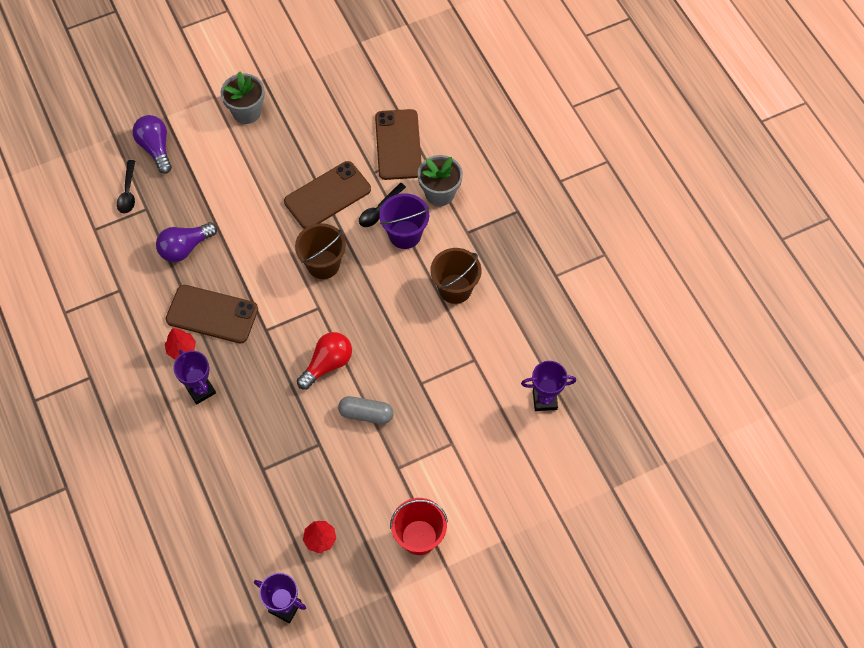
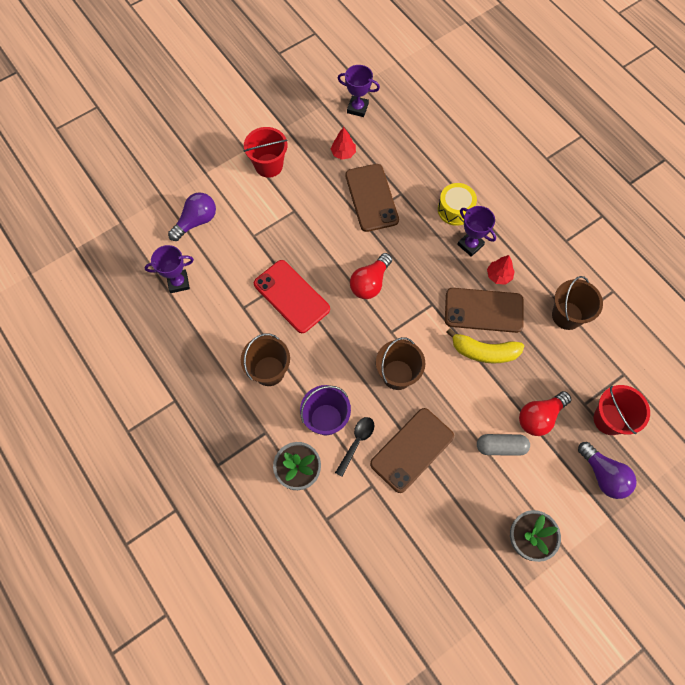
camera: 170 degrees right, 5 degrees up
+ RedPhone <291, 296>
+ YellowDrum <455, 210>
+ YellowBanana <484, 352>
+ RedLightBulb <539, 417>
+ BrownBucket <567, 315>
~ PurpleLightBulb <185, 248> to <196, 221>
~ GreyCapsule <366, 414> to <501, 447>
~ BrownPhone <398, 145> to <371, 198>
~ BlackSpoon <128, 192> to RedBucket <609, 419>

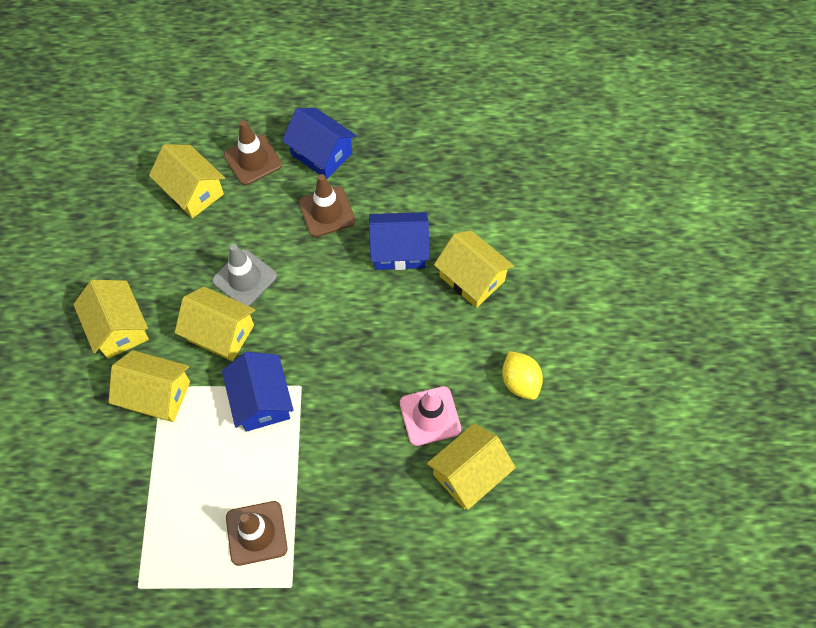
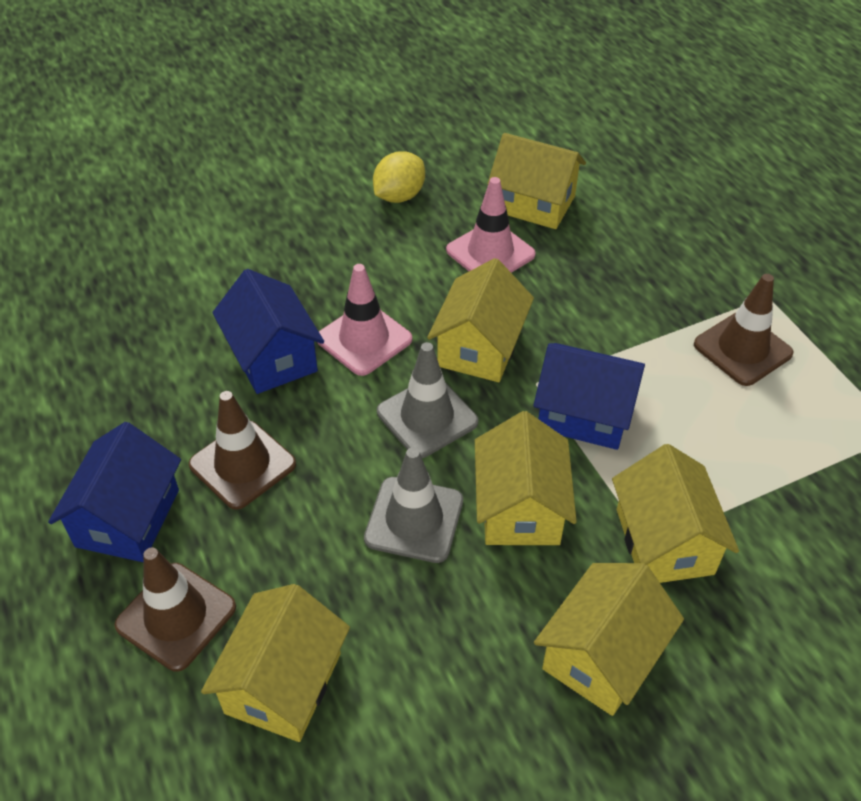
camera: 115 degrees left, 15 degrees down
+ PinkTrafficCone <364, 339>
+ GreyTrafficCone <427, 417>
~ YellowHouse <472, 278> to <479, 347>
~ BlueHouse <261, 400> = <584, 414> 60 degrees clockwise

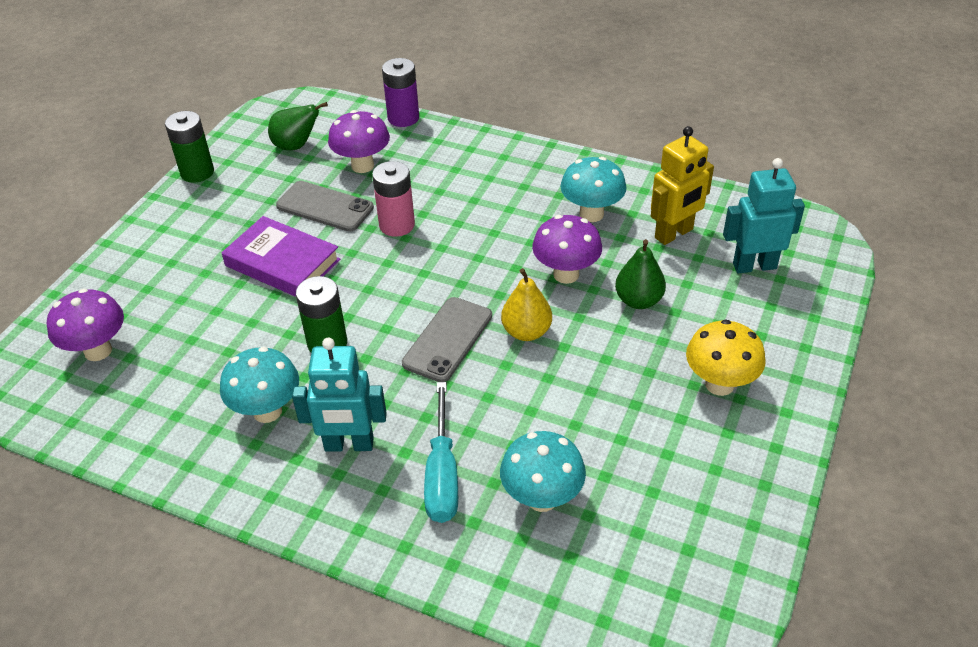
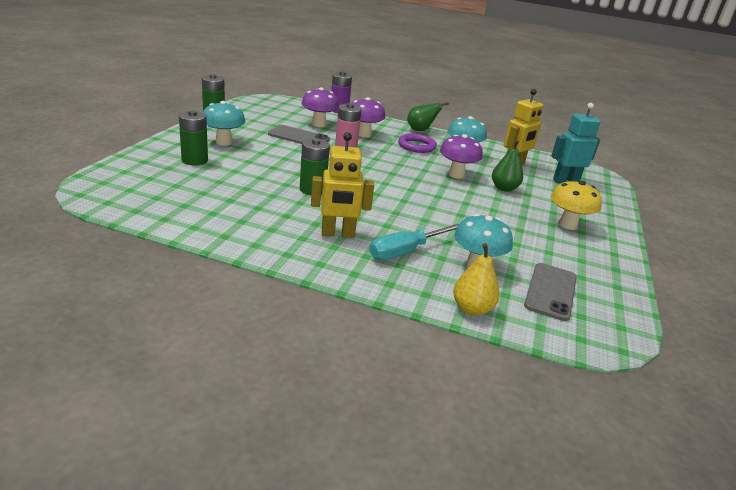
camera: 10 degrees left, 15 degrees down
- PurpleBook <282, 263>
+ GreenBattery <195, 160>
+ PurpleRing <416, 146>
~ PurpleMushroom <98, 351> to <364, 134>
~ TurquoiseMushroom <267, 411> to <224, 142>
~ GreenPear <296, 146> to <420, 130>
~ GreyPhone <447, 339> to <550, 291>
~ YellowPear <526, 332> to <472, 309>
~ TurquoiseRobot <349, 445> to YellowRobot <338, 234>
~ TurquoiseScrewdriver <442, 474> = <405, 251> 60 degrees clockwise

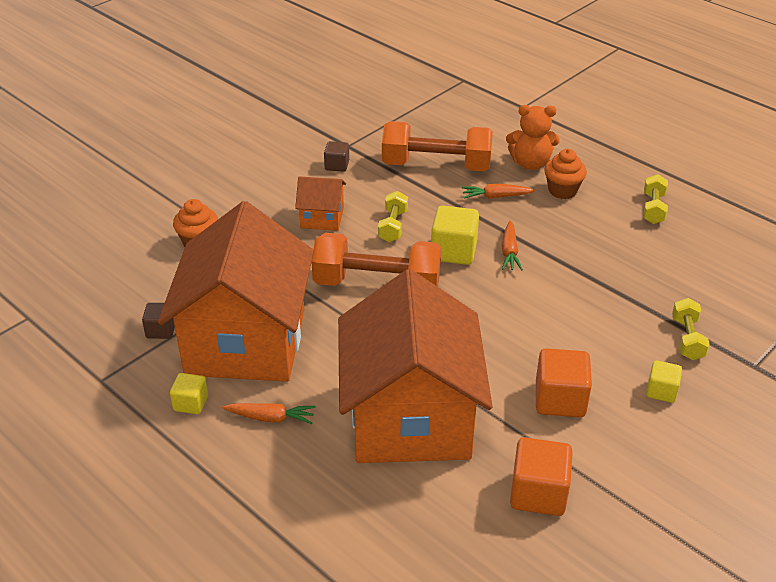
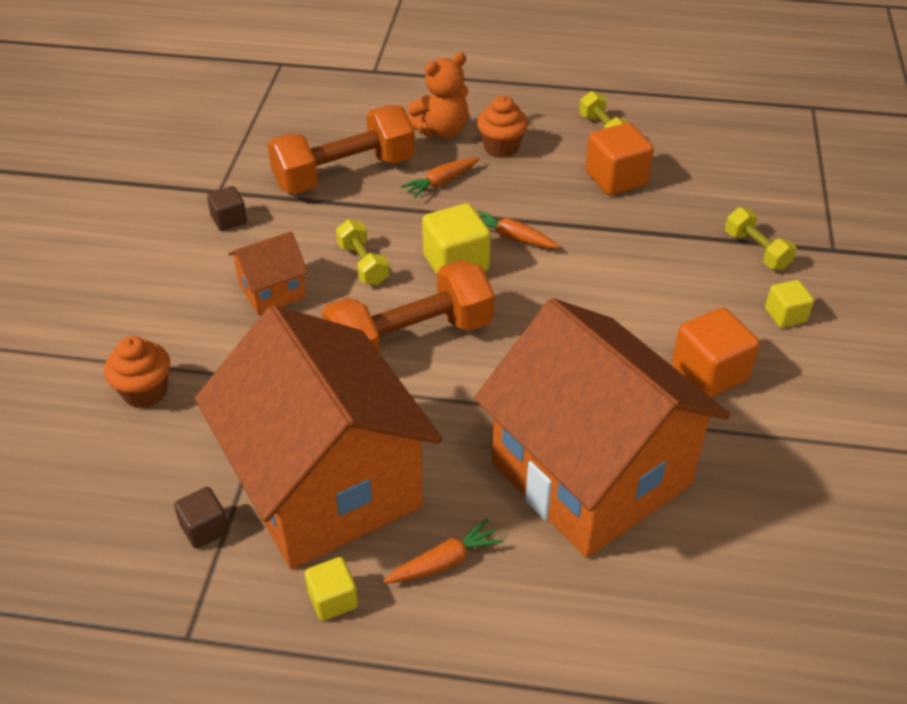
camera: 35 degrees left, 5 degrees up
~ OrangeCube <538, 493> to <616, 179>
~ OrangeCarrot <509, 252> = <512, 237> 150 degrees clockwise

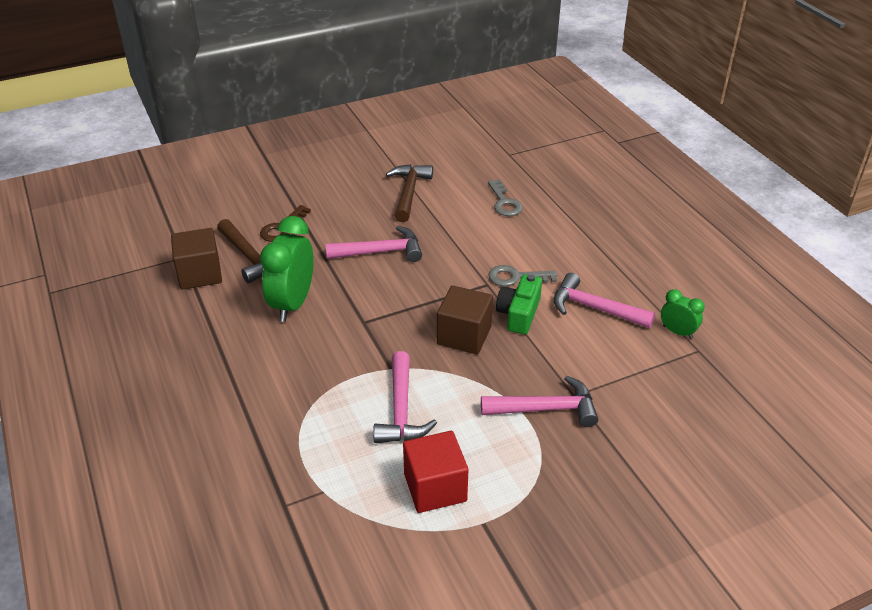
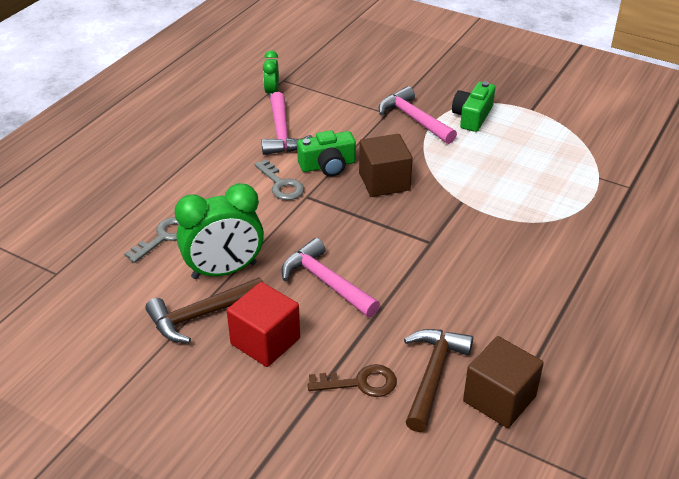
camera: 125 degrees left, 0 degrees up
- PinkHammer <401, 410>
+ GreenCamera <472, 116>
~ GreenClock <292, 304> to <224, 270>
~ RedCube <435, 487> to <265, 341>

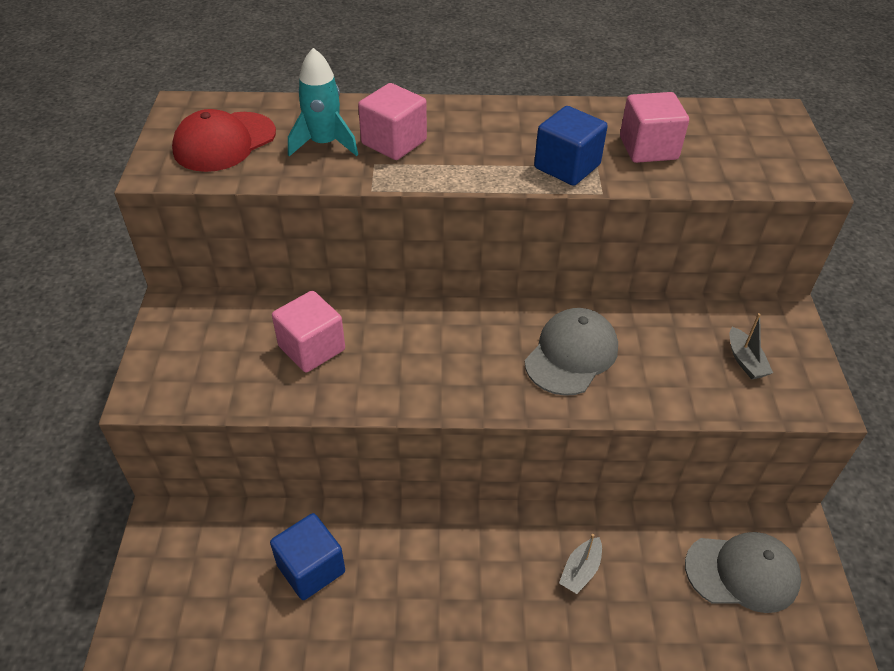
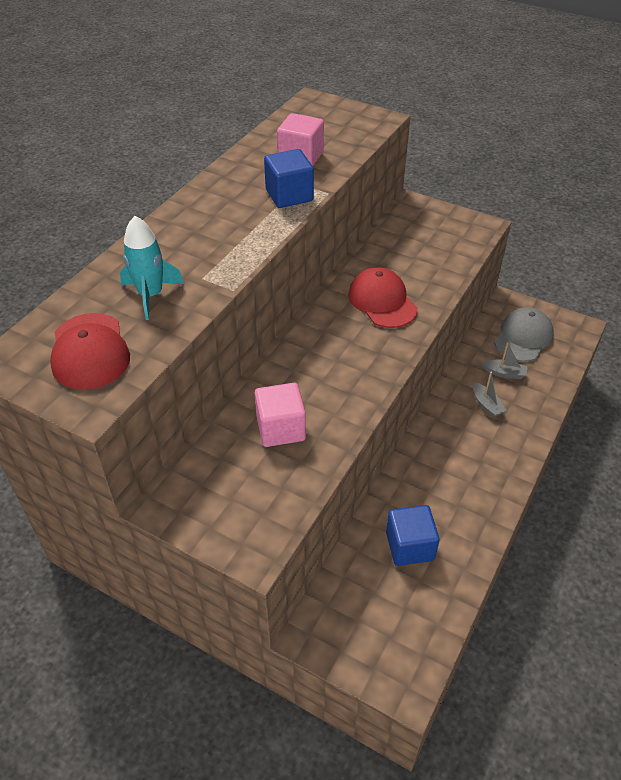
camera: 60 degrees left, 0 degrees up
- PinkCube <394, 142>
~ GreyBoat <745, 361> to <504, 373>
~ GreyCap <571, 354> to RedCap <382, 301>

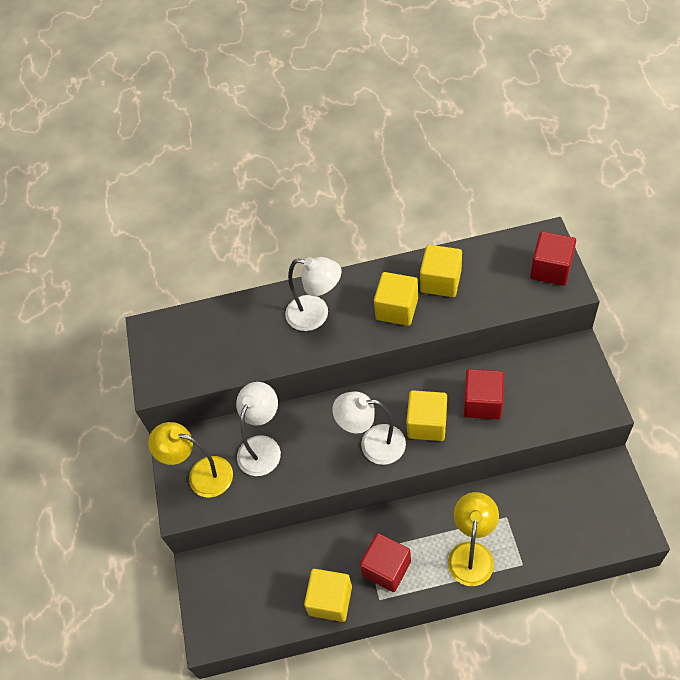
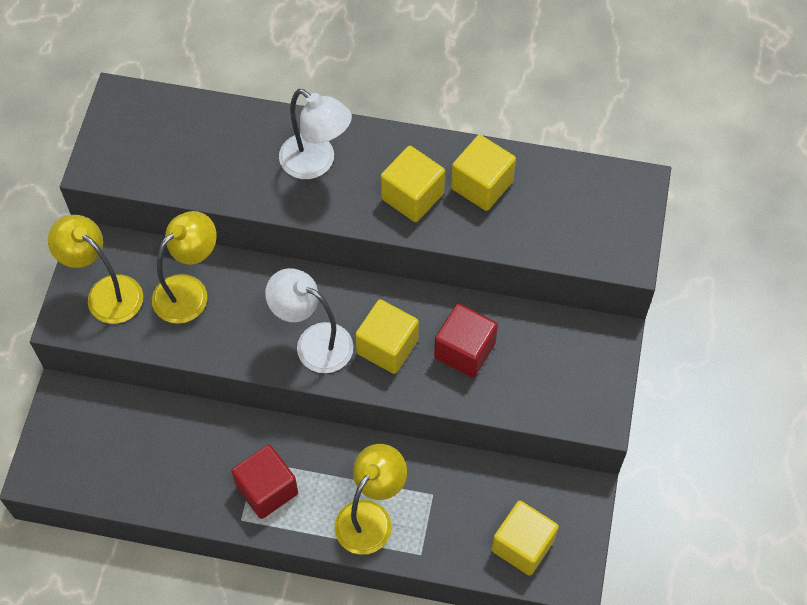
camera: 15 degrees right, 5 degrees up
- RedCube <551, 269>
~ YellowCube <330, 600> to <522, 545>
~ WhiteLamp <263, 447> to YellowLamp <189, 291>

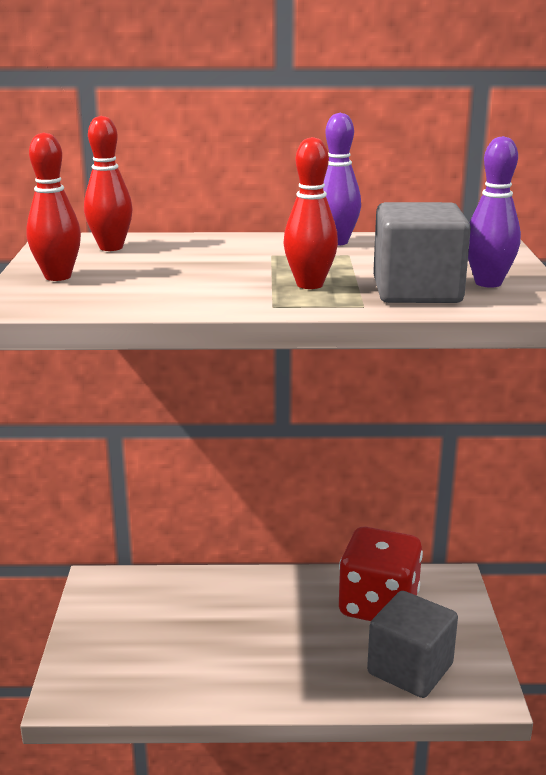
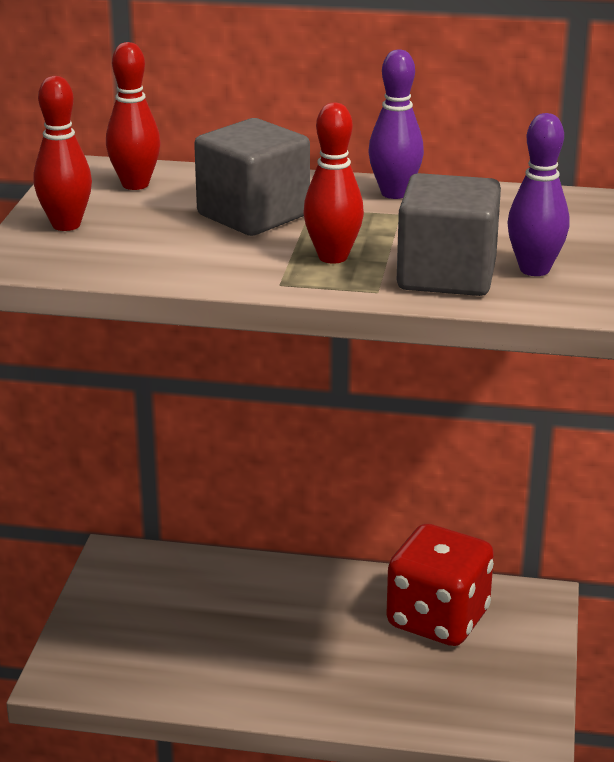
camera: 10 degrees right, 5 degrees up
~ GreyCube <410, 669> to <253, 215>

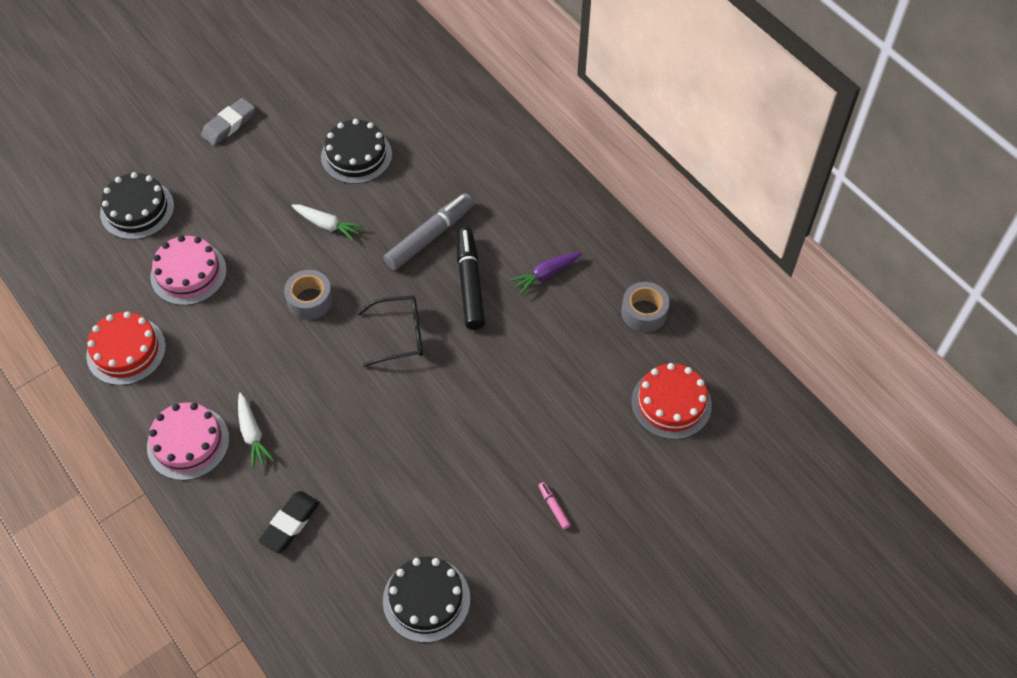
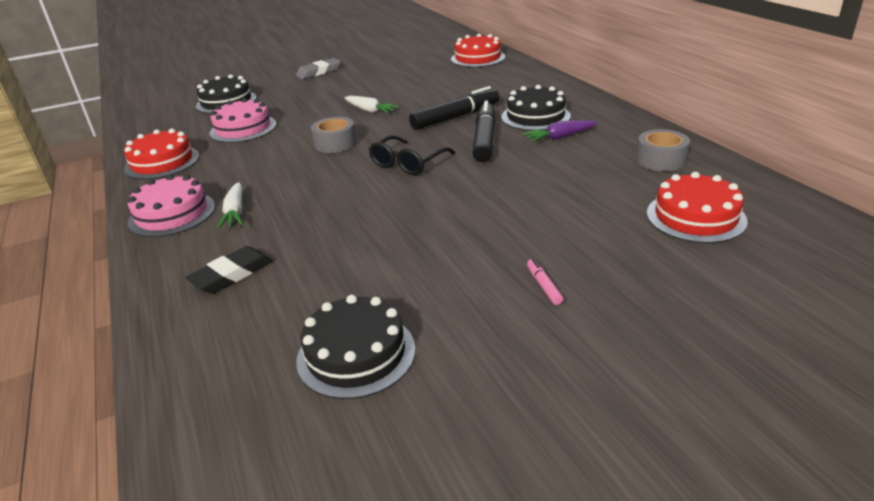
camera: 15 degrees right, 25 degrees down
+ RedCake <478, 58>
~ BlackCake <356, 155> to <535, 116>
~ GreyMarker <430, 237> to BlackMarker <455, 117>
~ BlackGlasses <400, 335> = <408, 163> 120 degrees clockwise

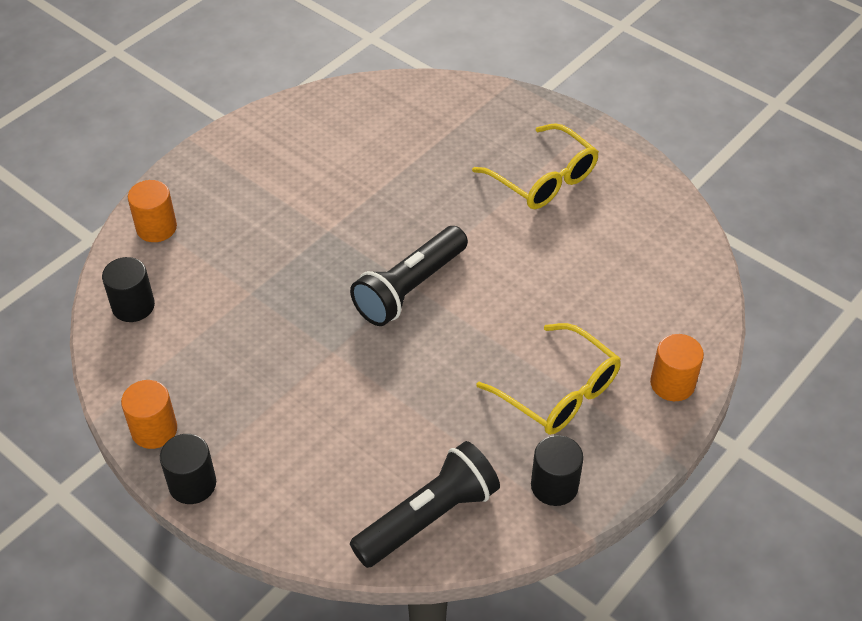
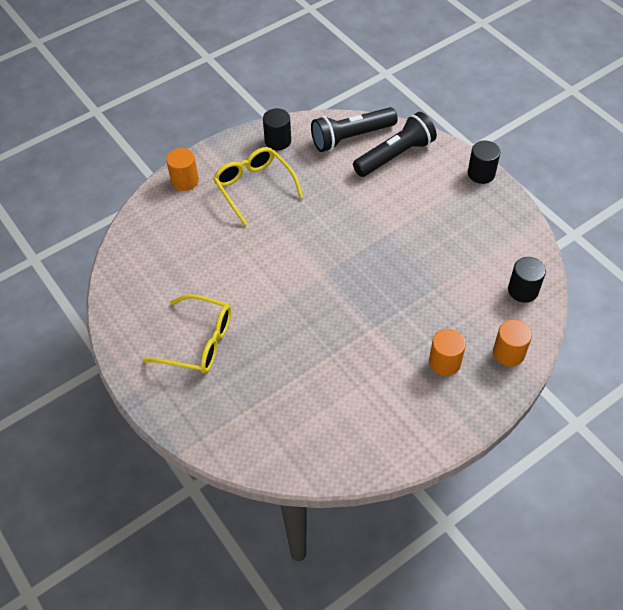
camera: 165 degrees left, 5 degrees up
~ OrangeCylinder <154, 430> to <444, 362>
~ BlackFlashlight <410, 288> to <395, 155>
~ YellowGlasses <542, 178> = <198, 342> 135 degrees clockwise

